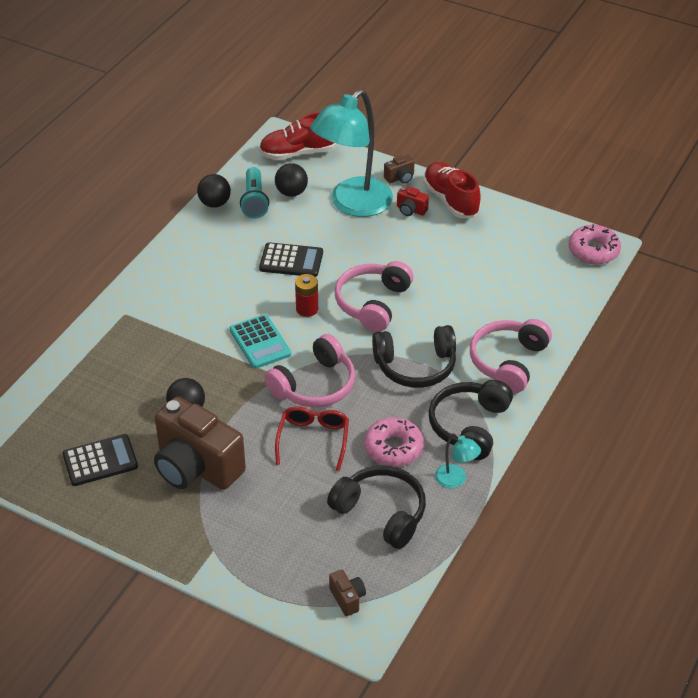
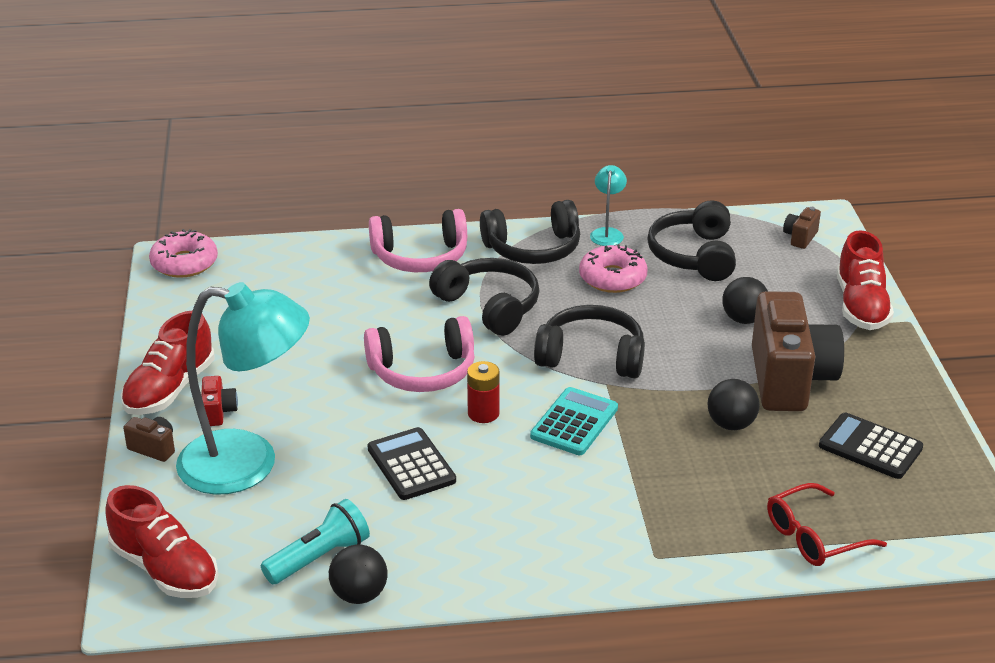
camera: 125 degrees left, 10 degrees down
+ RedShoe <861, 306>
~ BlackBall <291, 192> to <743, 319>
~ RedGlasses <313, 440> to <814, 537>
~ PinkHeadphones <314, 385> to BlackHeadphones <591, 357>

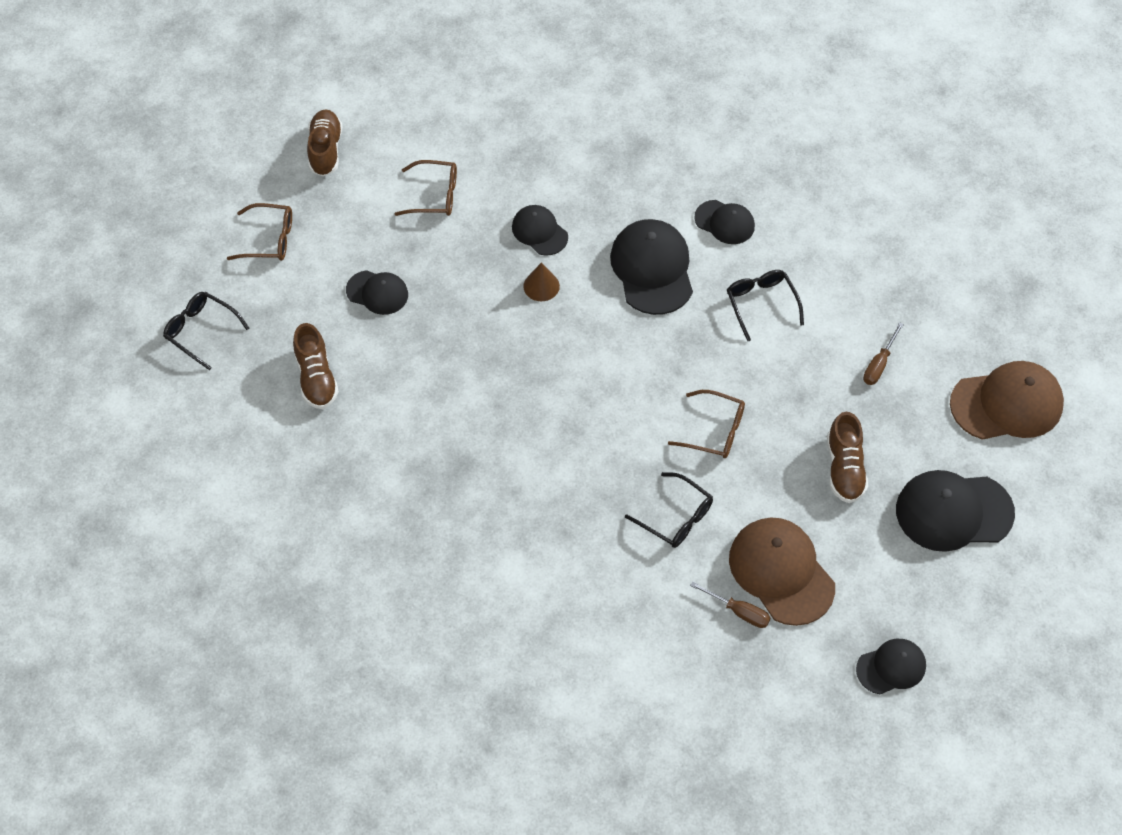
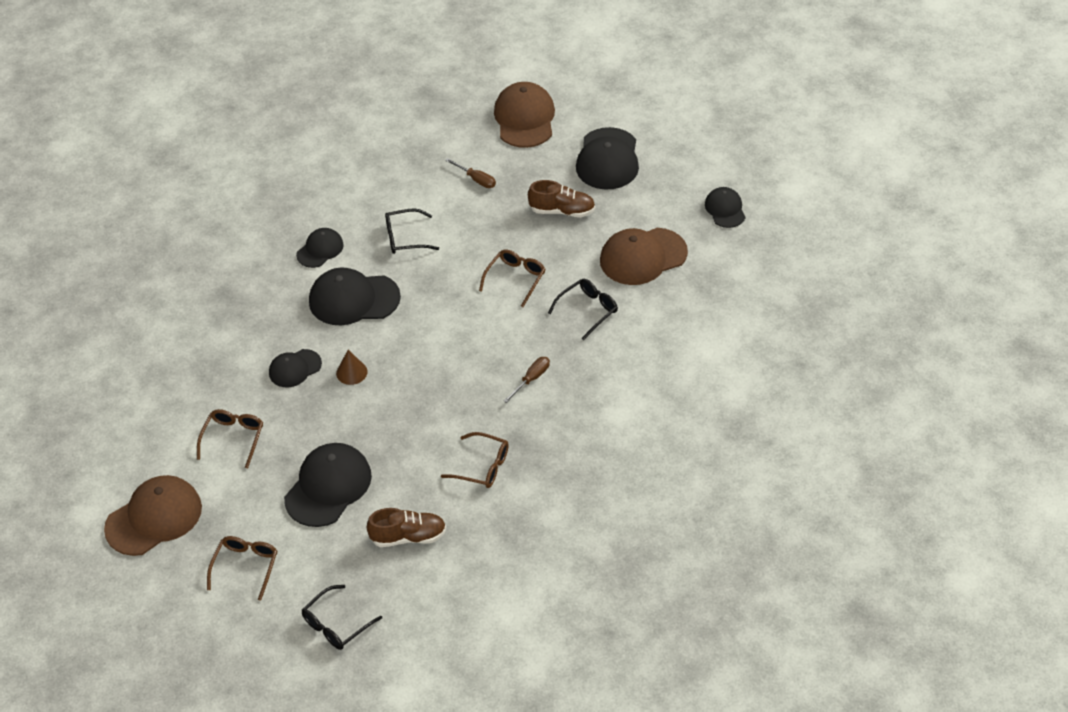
camera: 80 degrees left, 10 degrees down
+ BrownGlasses <482, 466>
~ BrownScrewdriver <739, 611> to <531, 379>
~ BrownShoe <325, 150> to BrownCap <154, 518>
~ BlackCap <377, 292> = <328, 487> x1.72

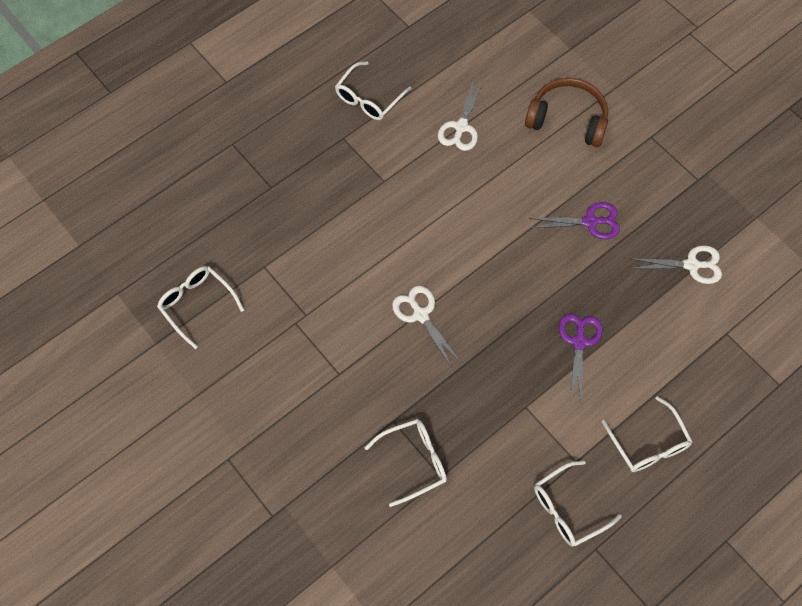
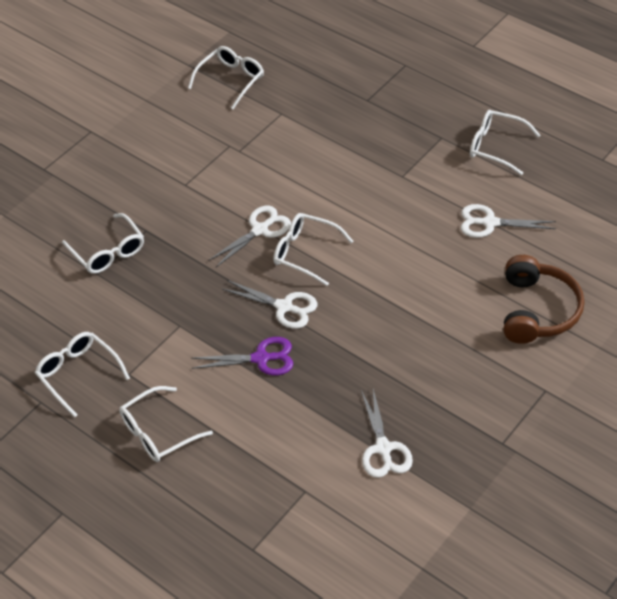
camera: 80 degrees right, 15 degrees down
- PurpleScissors <590, 222>
+ WhiteScissors <284, 307>
+ WhiteGlasses <305, 253>

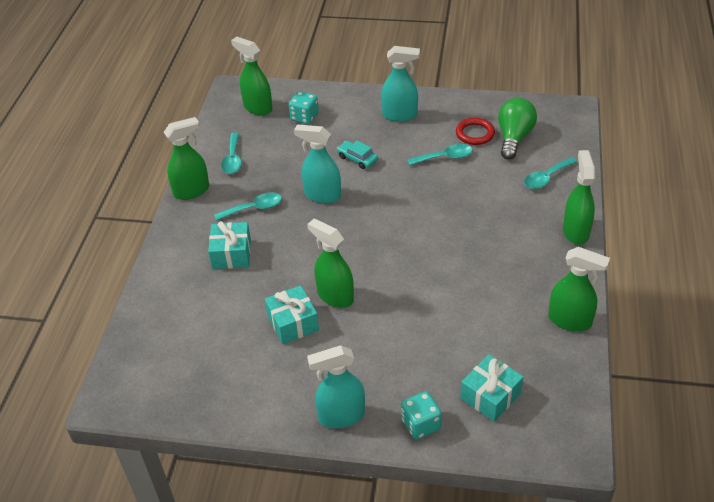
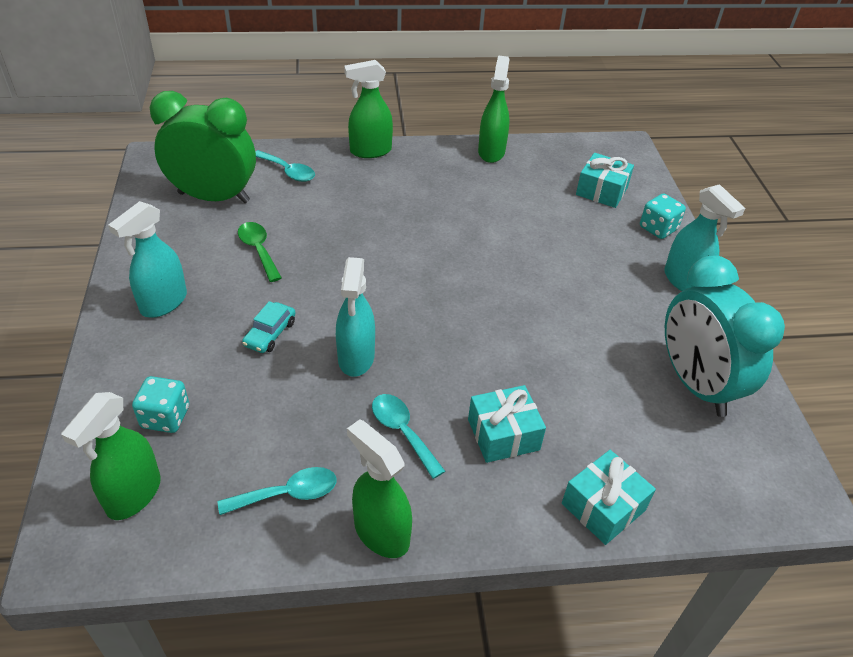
camera: 110 degrees left, 0 degrees up
- GreenSprayBottle <335, 296>
- RedRing <475, 134>
+ TurquoiseClock <695, 384>
~ TurquoiseGift <293, 323> to <603, 507>
~ GreenLightBulb <514, 137> to GreenClock <214, 197>
~ TurquoiseSpoon <445, 157> to GreenSpoon <258, 250>
~ TurquoiseSprayBottle <400, 115> = <163, 303> 135 degrees counterclockwise

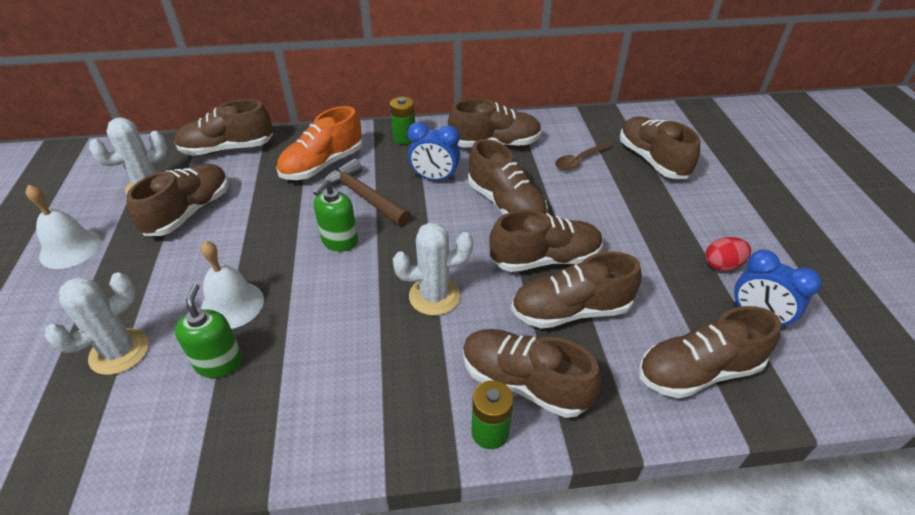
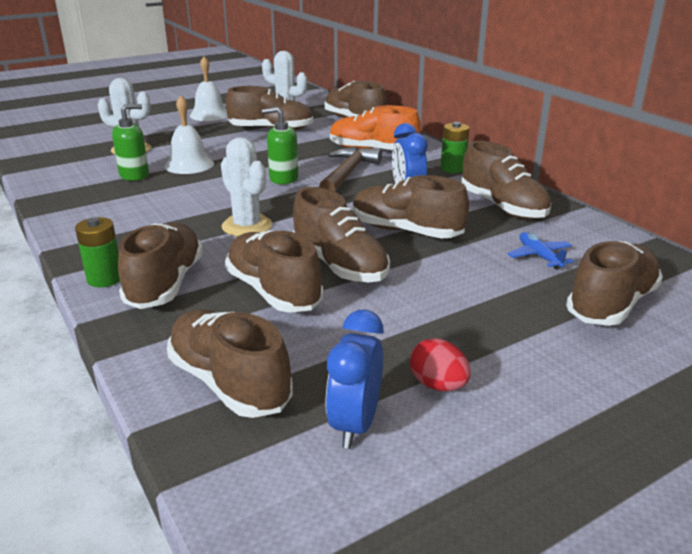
camera: 65 degrees right, 15 degrees down
~ BrownSpoon <580, 160> to BluePlane <539, 256>
~ BrownShoe <505, 204> = <406, 231> 90 degrees clockwise

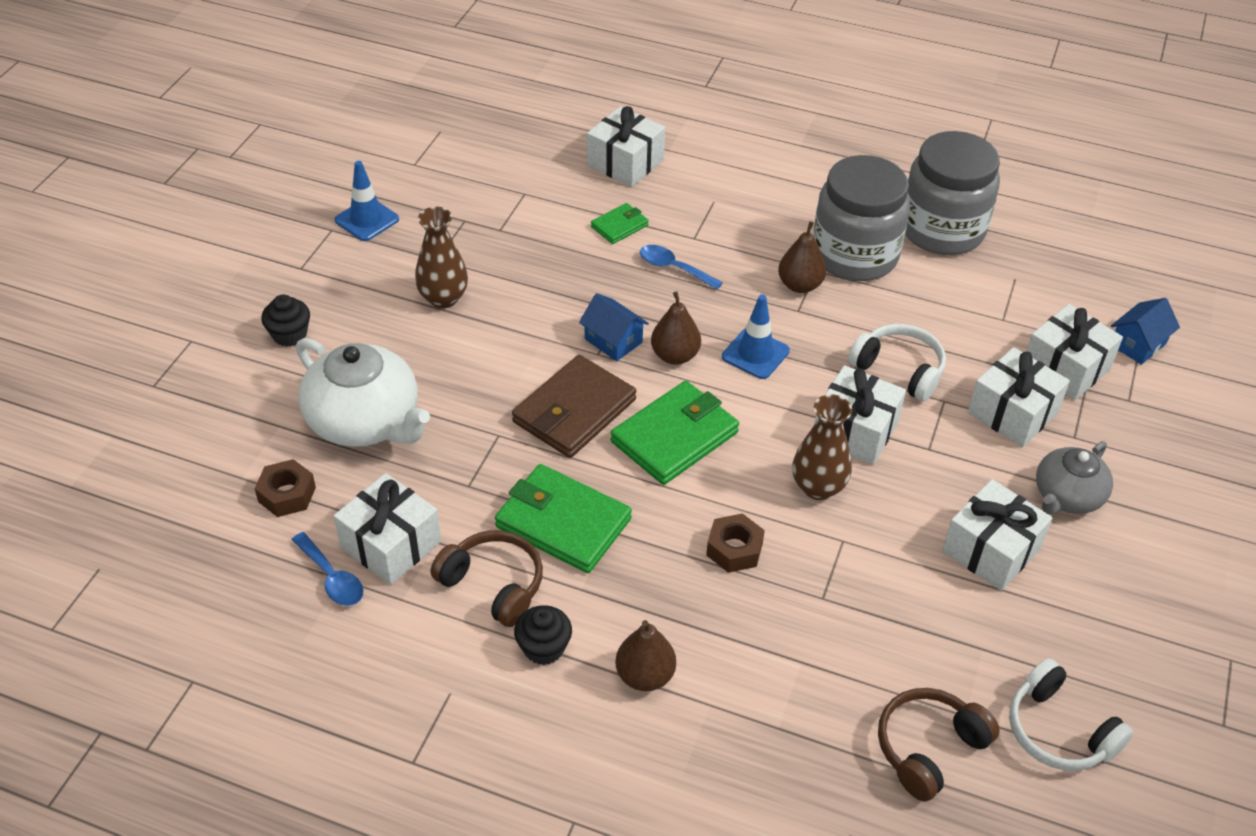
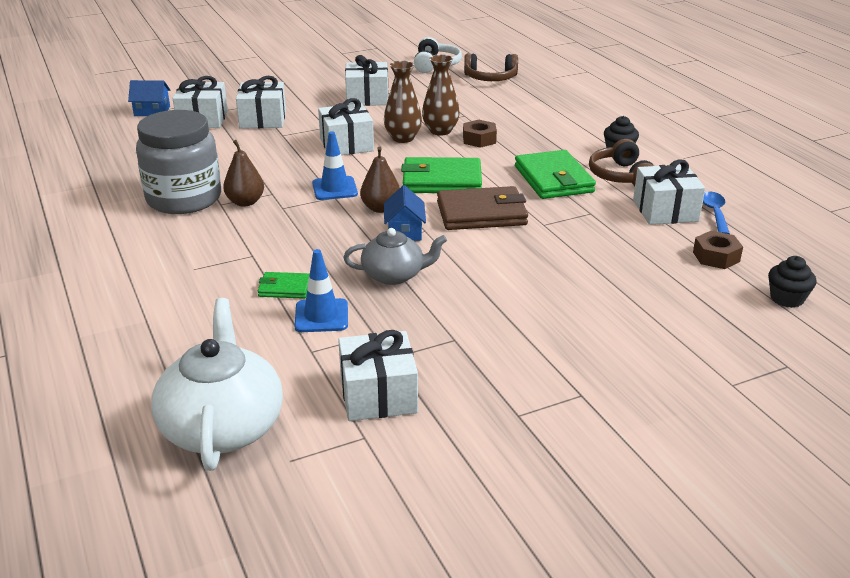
camera: 135 degrees left, 15 degrees down
- BrownPear <645, 676>
- BlueSpoon <673, 268>
- WhiteHeadphones <899, 370>
- GreyJar <942, 230>
~ BlackCupcake <289, 335> to <787, 298>
~ WhiteTeapot <365, 421> to <222, 427>
~ BlueTrafficCone <367, 220> to <321, 316>
~ BrownVase <443, 298> to <440, 131>
~ WhiteGift <625, 162> to <378, 395>
~ GreyTeapot <1067, 496> to <394, 275>

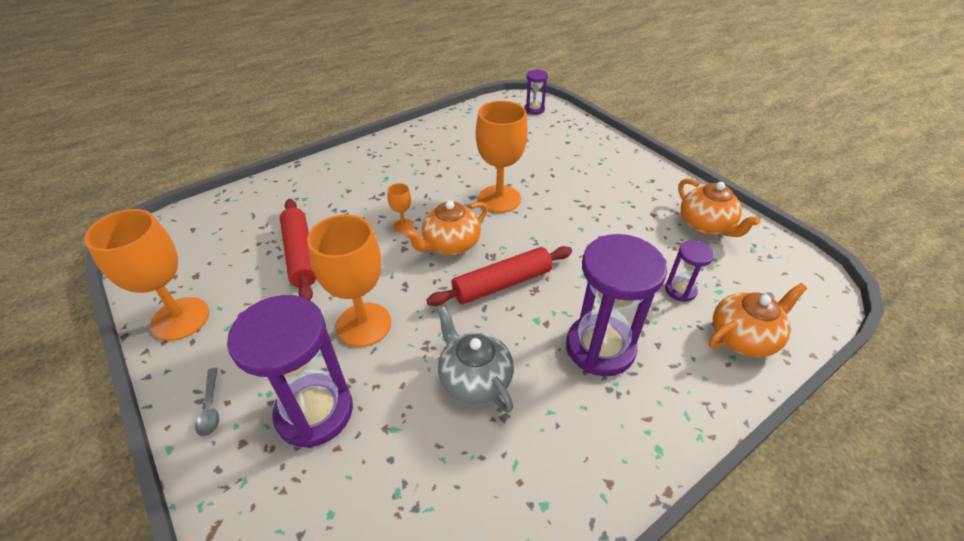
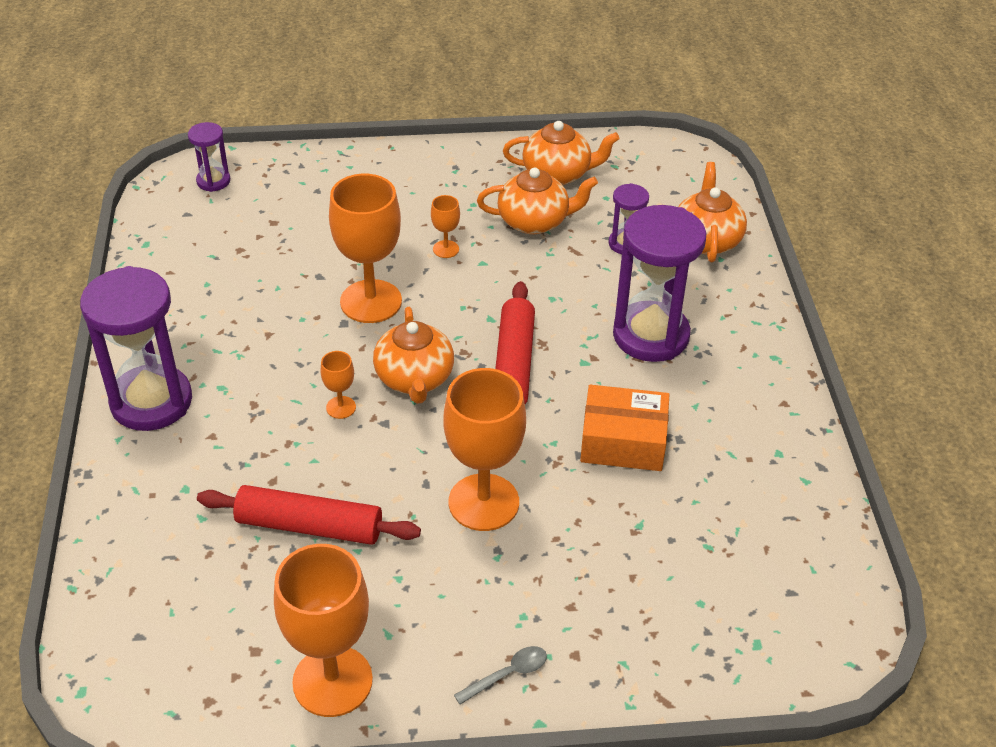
camera: 60 degrees left, 0 degrees up
+ OrangeGoblet <446, 249>
+ OrangeTeapot <534, 221>
~ PurpleHourglass <314, 412> to <151, 401>
~ GreyTeapot <474, 379> to OrangeBox <623, 441>
~ GreySpoon <210, 408> = <508, 674> 45 degrees counterclockwise

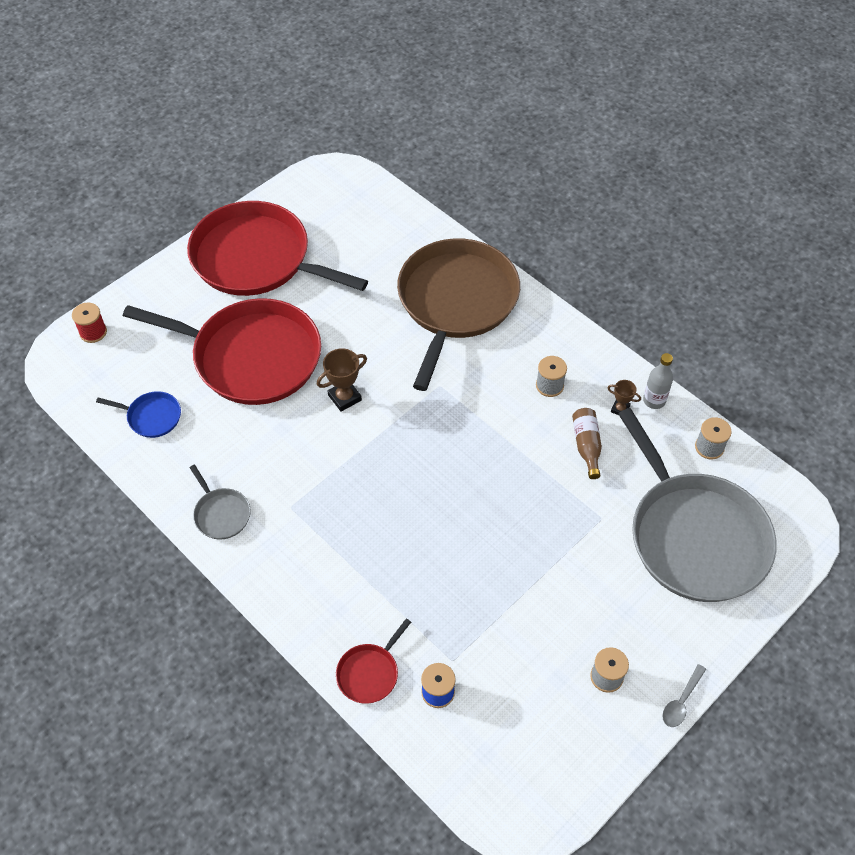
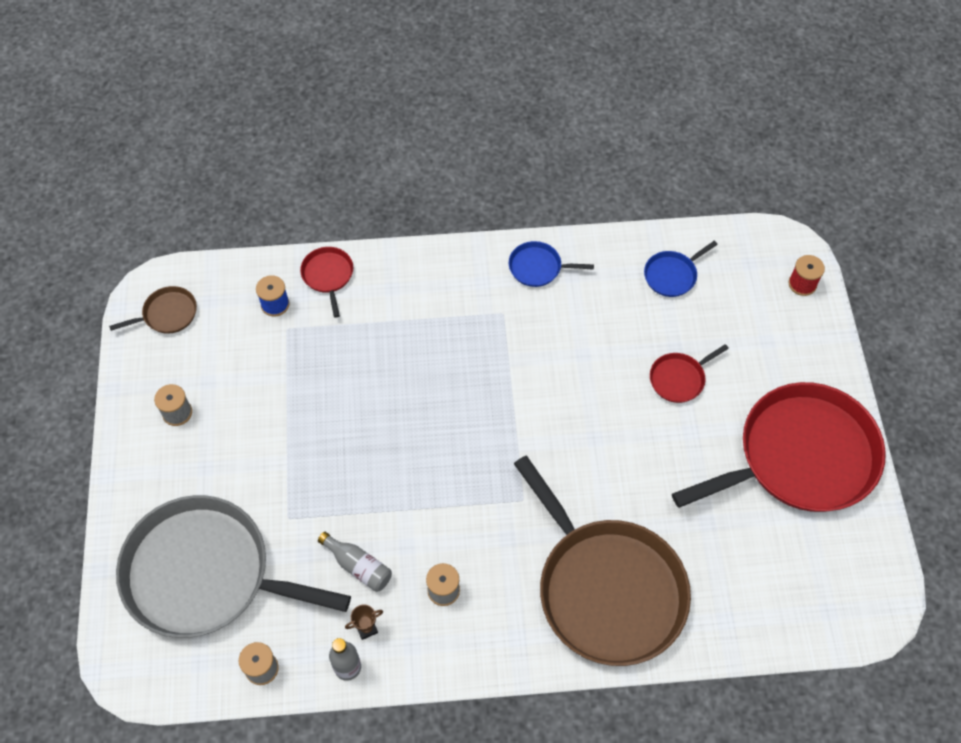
camera: 130 degrees right, 5 degrees up
- BrownTrophy <344, 397>
- GreySpoon <681, 701>
+ BrownPan <167, 314>
~ GreyPan <221, 514> to BluePan <538, 267>
~ BrownBottle <586, 446> to GreyBottle <358, 566>
~ RedPan <251, 357> = <679, 379> x0.41

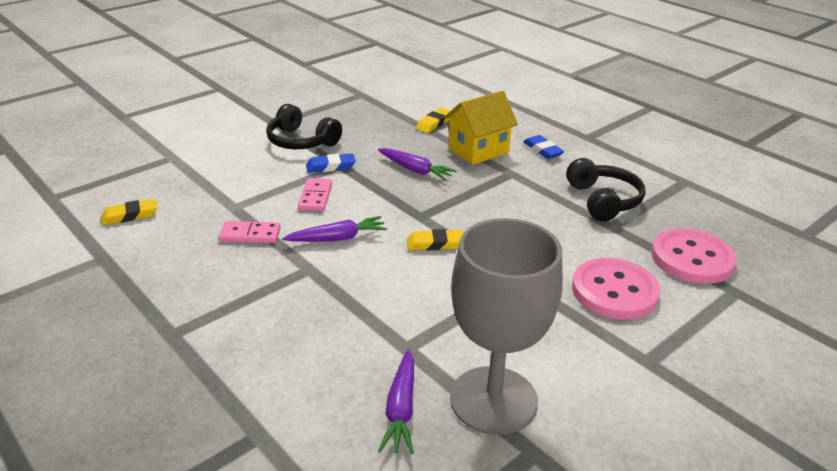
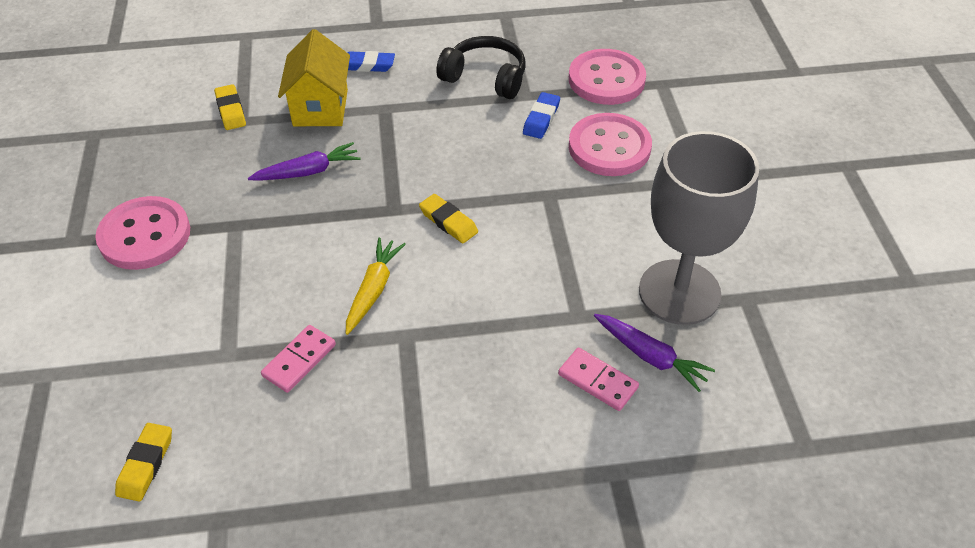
camera: 55 degrees left, 15 degrees up
~ PinkDomino <315, 197> to <597, 381>
~ BlueEraser <330, 166> to <541, 119>
~ BlackHeadphones <301, 141> to PinkButton <145, 235>
~ PurpleCarrot <337, 238> to YellowCarrot <373, 290>
~ YellowEraser <435, 244> = <448, 222> 75 degrees counterclockwise

